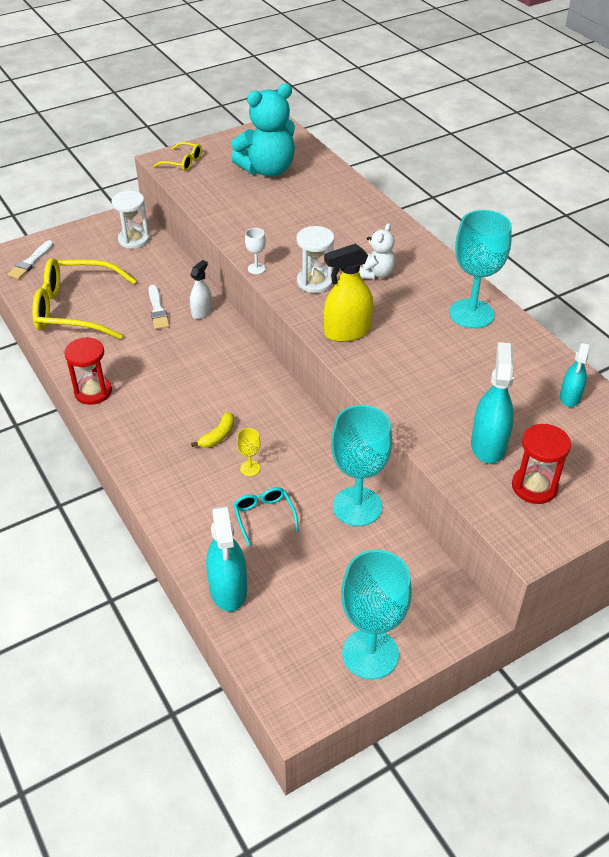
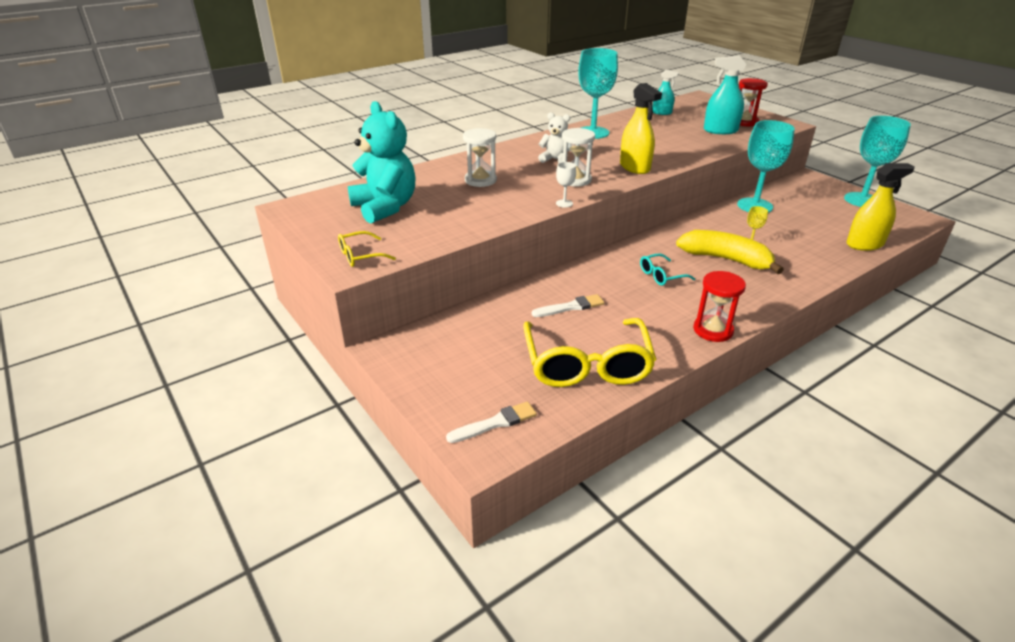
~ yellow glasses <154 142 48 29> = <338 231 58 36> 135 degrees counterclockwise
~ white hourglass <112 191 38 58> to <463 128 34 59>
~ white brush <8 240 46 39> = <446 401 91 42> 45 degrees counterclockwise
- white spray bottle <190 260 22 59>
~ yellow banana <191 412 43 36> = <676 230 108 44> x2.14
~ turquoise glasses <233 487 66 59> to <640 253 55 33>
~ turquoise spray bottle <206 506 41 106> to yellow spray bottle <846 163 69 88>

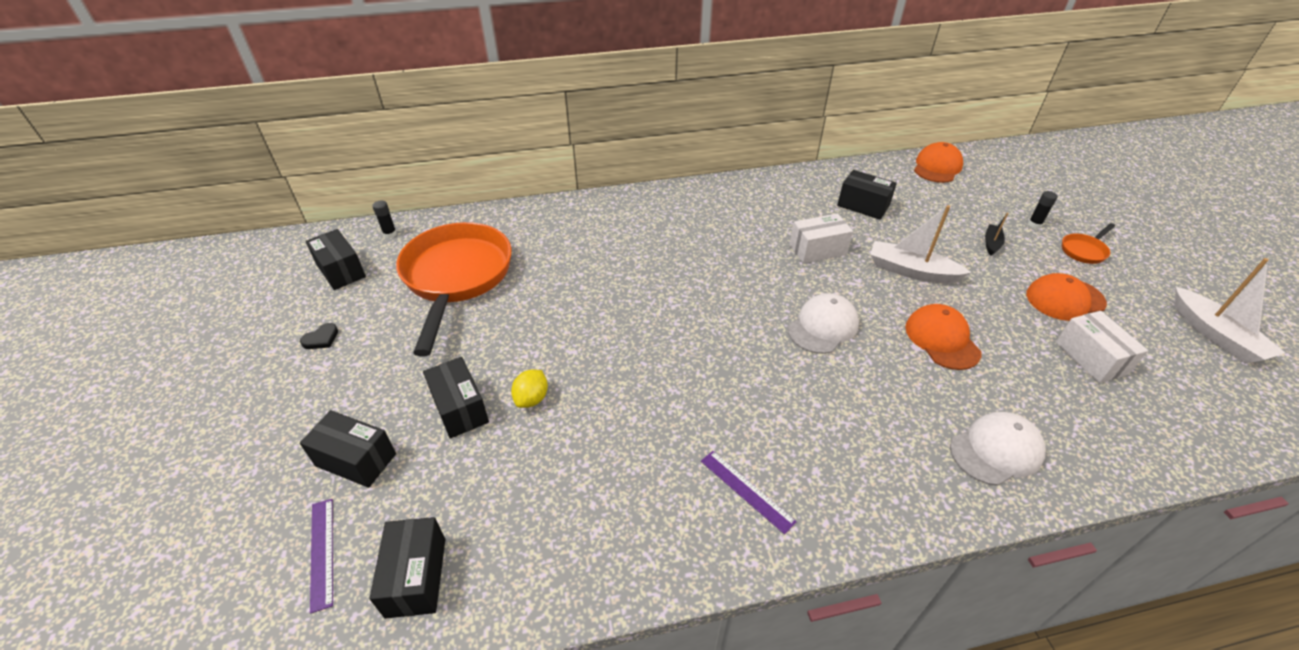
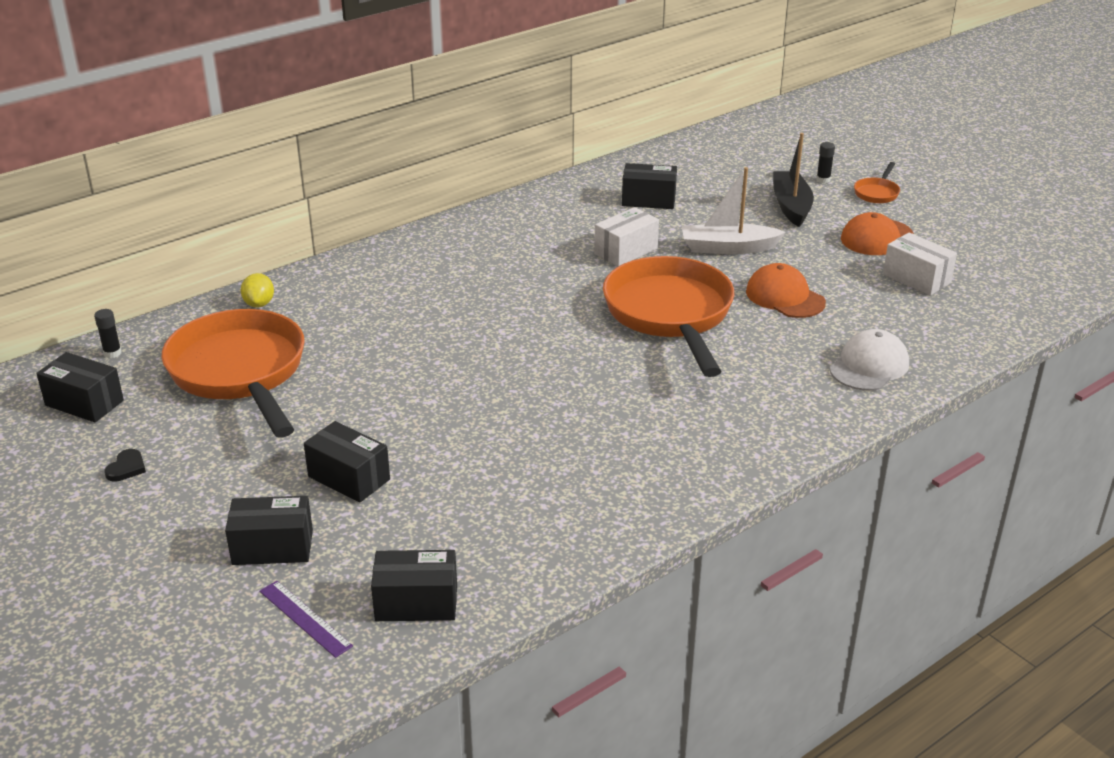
- orange cap <914 142 49 41>
~ black boat <985 212 23 43> = <773 133 41 94> x1.91
- white boat <1174 258 111 106>
~ white cap <788 293 71 61> to orange pan <603 256 131 121>
~ yellow lemon <511 370 37 38> to <241 273 33 35>
- purple ruler <701 451 96 84>
~ black box <369 517 76 102> = <371 550 86 71> 60 degrees counterclockwise

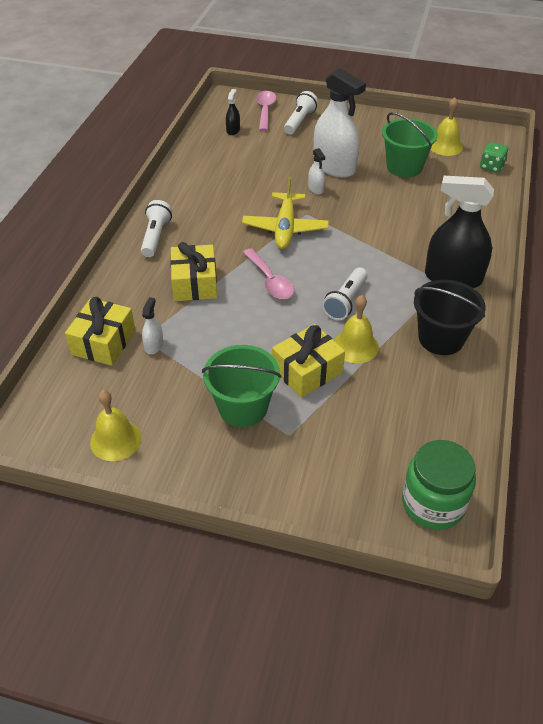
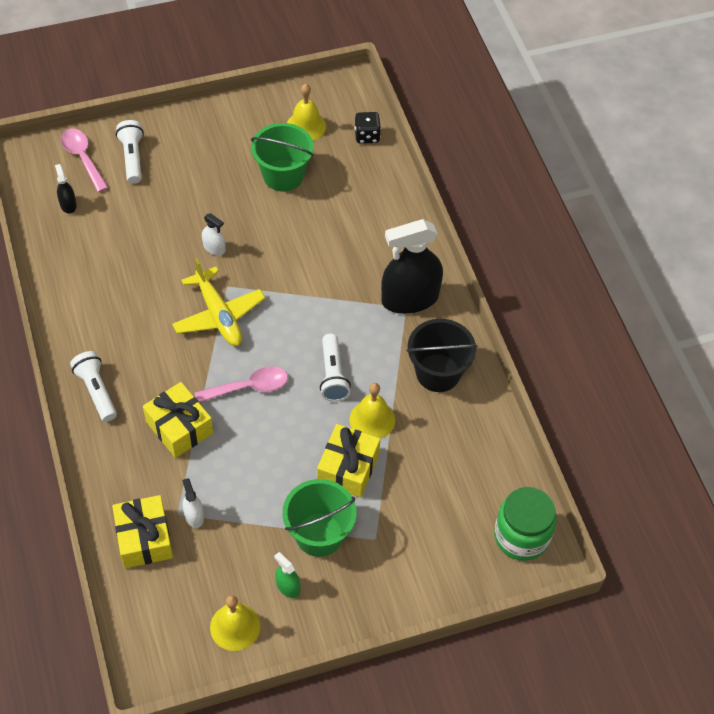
- white spray bottle <313 68 53 110>
~ green dice <480 142 29 31> to black dice <354 112 27 32>
~ pink spoon <243 248 51 51> = <195 366 93 37> 45 degrees counterclockwise
+ green spray bottle <274 552 27 46>

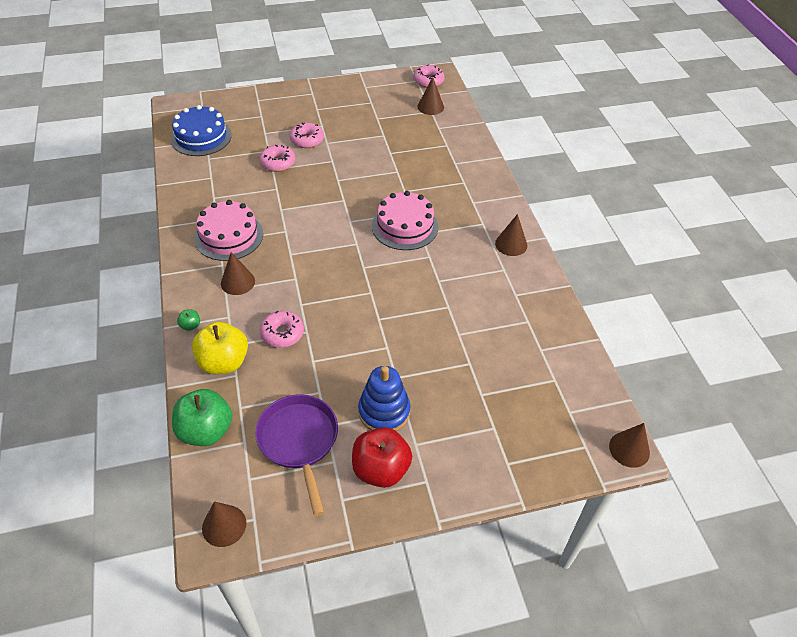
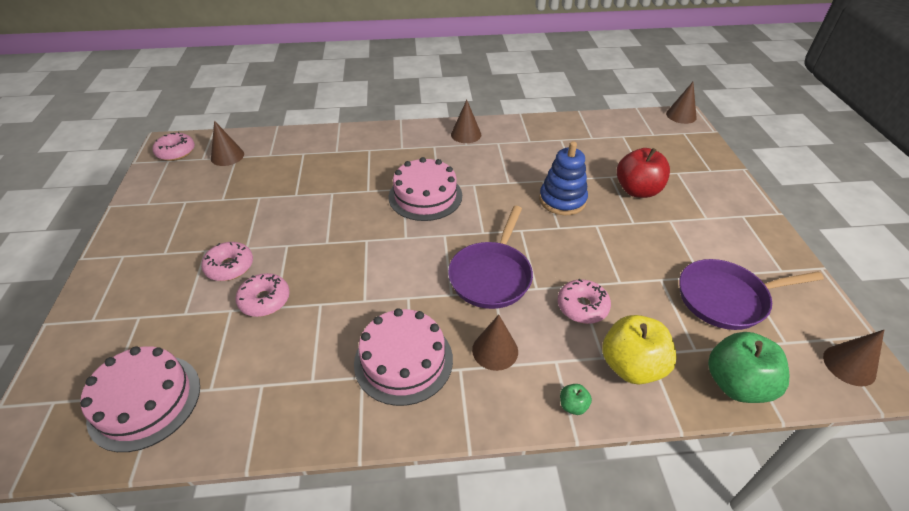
~ blue cake <171 105 61 51> to pink cake <80 346 120 106>
~ blue stacking toy <358 366 53 65> to <539 141 49 74>
~ red apple <352 427 60 61> to <617 148 53 50>
+ purple pan <448 206 85 103>

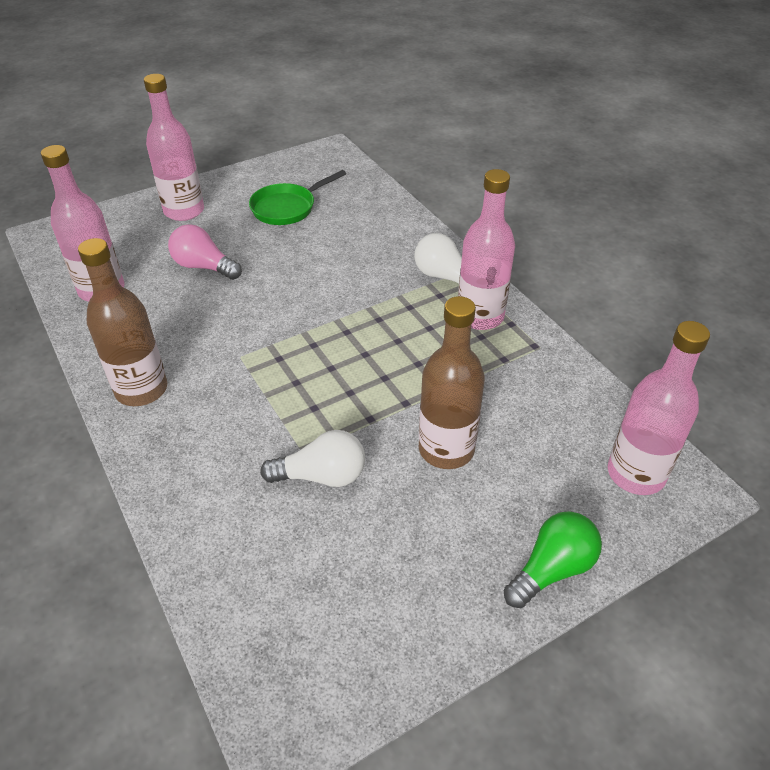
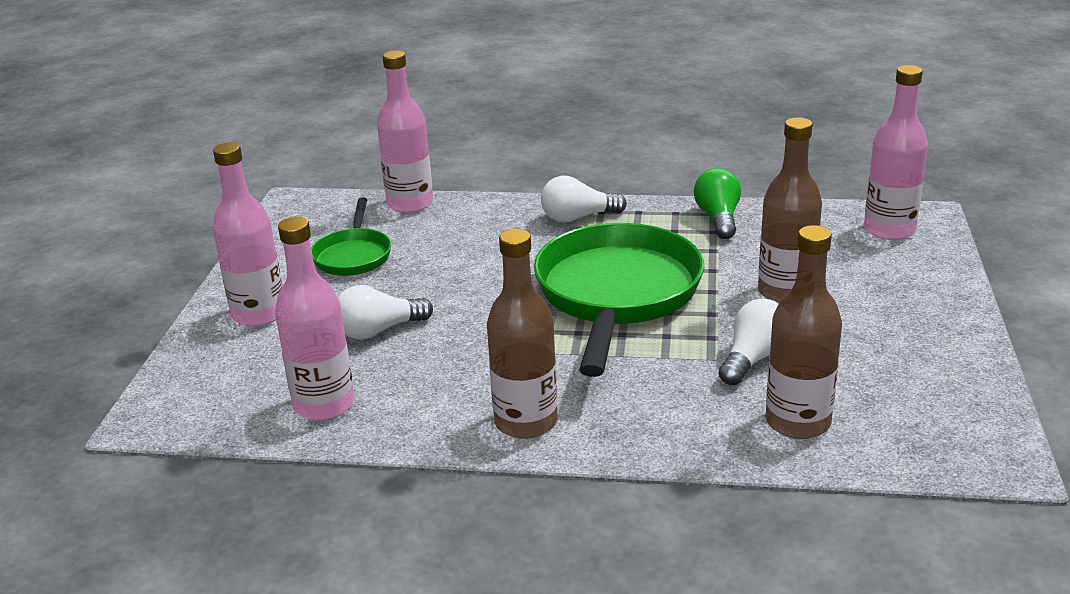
~ pink bottle <458 169 57 161> to <377 50 56 163>
~ pink light bulb <168 224 74 56> to white light bulb <338 285 95 54>
~ green light bulb <503 511 99 97> to <694 168 47 71>
+ green pan <534 223 170 154>
+ brown bottle <766 225 76 214>

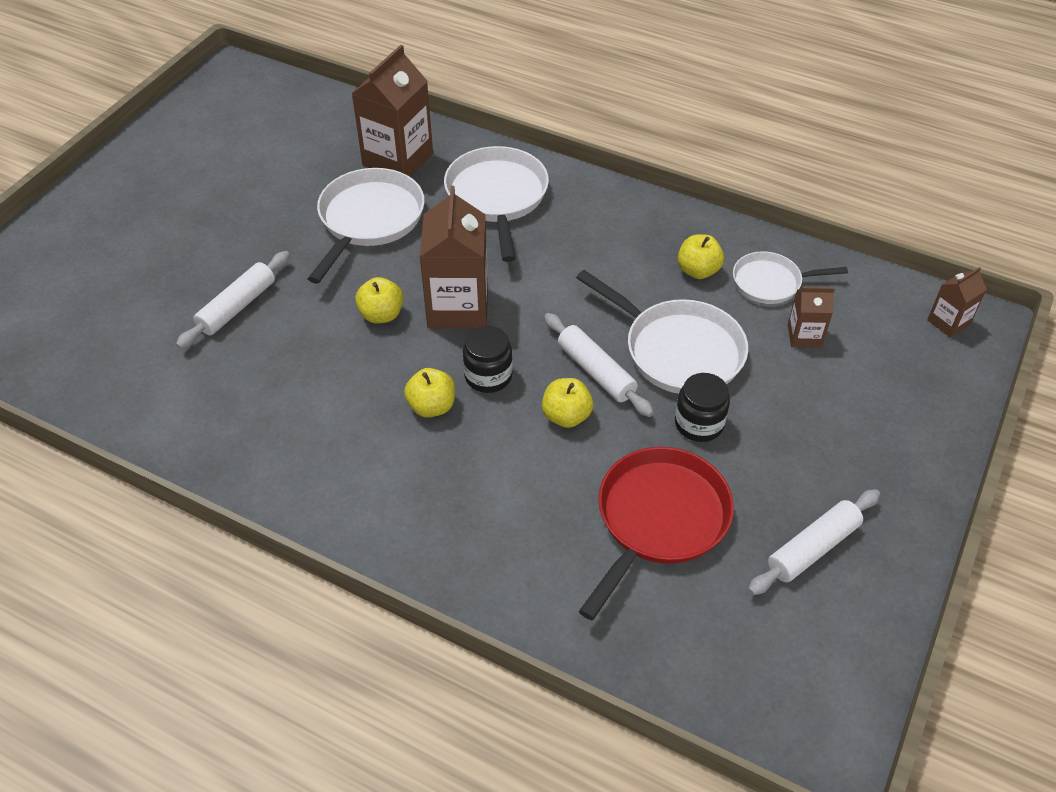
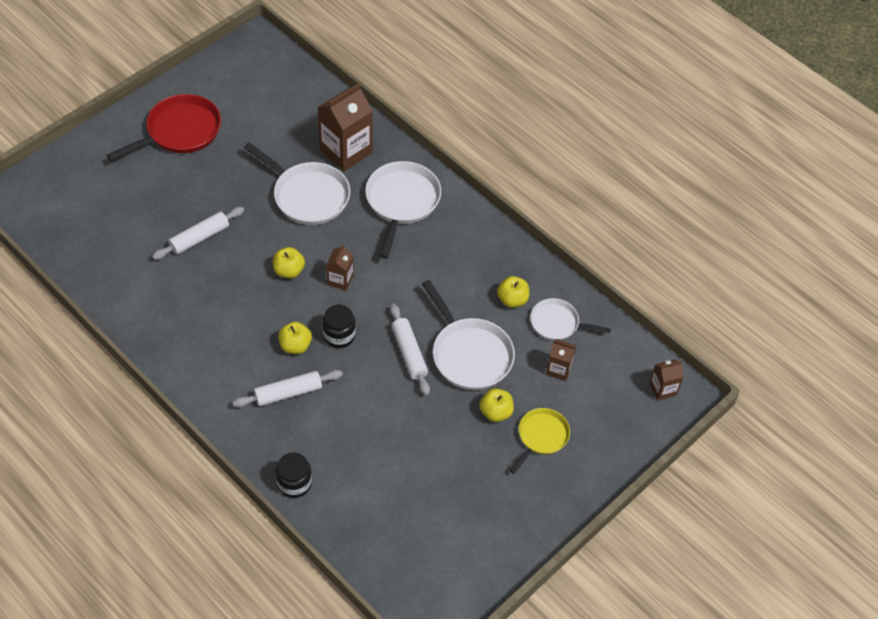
~ white pan <308 168 117 116> = <244 142 106 83> 90 degrees clockwise
~ brown carton <420 186 68 142> = <326 245 28 46> x0.51
~ black jar <675 373 55 69> to <276 452 36 46>
~ yellow apple <542 378 51 50> to <479 388 35 34>
~ red pan <579 447 155 173> to <107 94 114 67>
~ white rolling pin <748 489 132 106> to <232 370 111 37>
+ yellow pan <510 408 60 66>

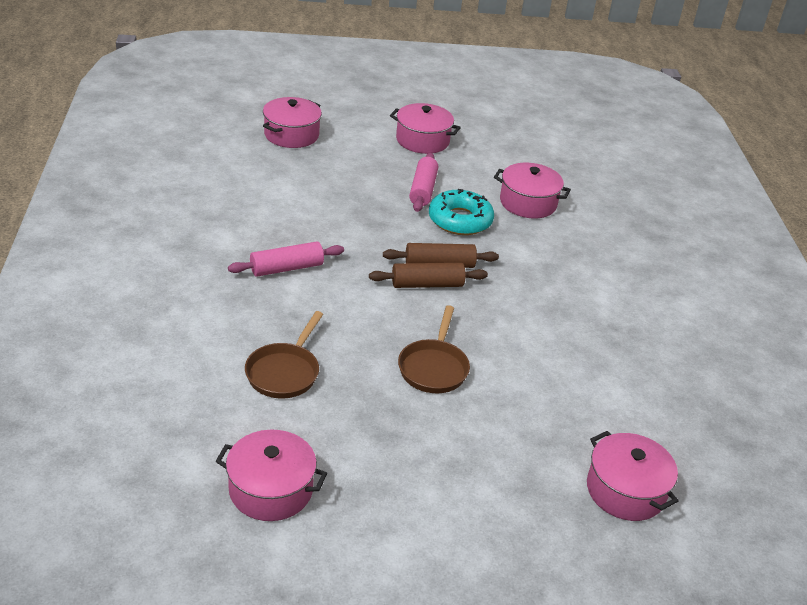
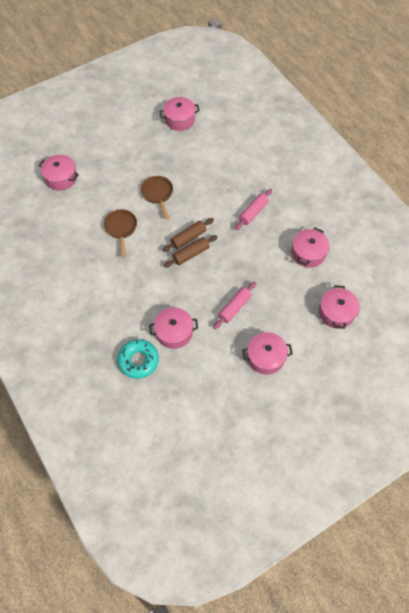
~ pink rolling pin <409 153 29 59> = <213 282 43 47> 60 degrees clockwise
~ turquoise donut <429 189 65 46> to <117 339 42 40>
~ brown pan <245 311 78 87> to <104 209 33 48>
+ pink pot <292 228 38 40>

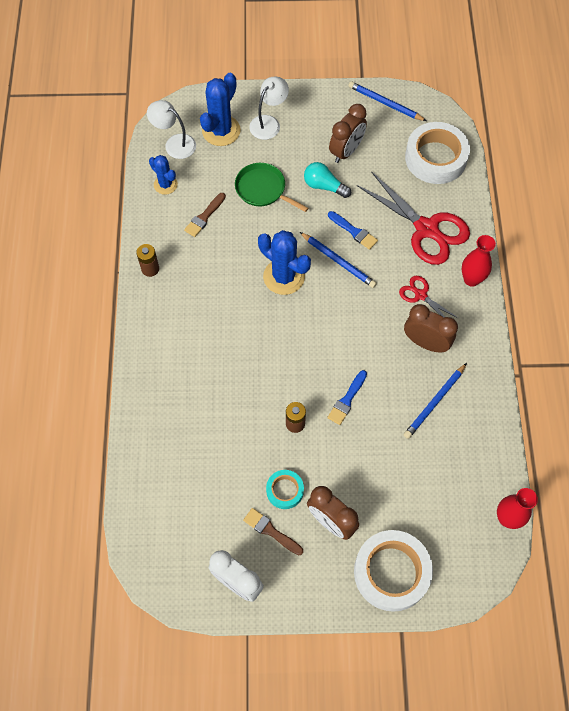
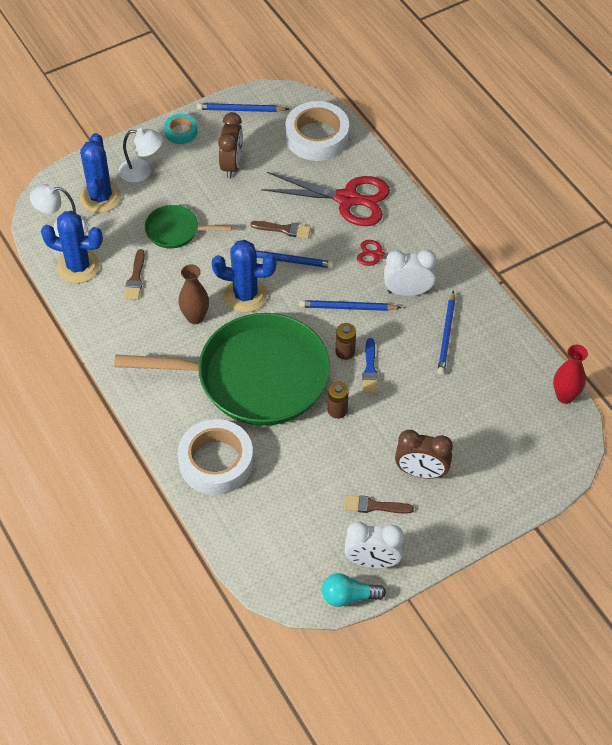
~ white lamp <249 77 40 63> = <119 128 44 55> 90 degrees clockwise
~ blue cactus <149 155 29 40> = <41 211 62 72> x1.66
~ turquoise light bulb <304 162 47 36> to <322 573 64 34>
~ blue brush <328 211 50 39> to brown brush <250 221 61 17>
- red vase <461 235 35 52>
~ brown battery <136 244 23 33> to <336 323 20 37>
~ brown clock <404 304 54 49> to white clock <384 250 52 46>
~ turquoise tape <266 470 38 39> to <164 114 33 30>
~ white tape <354 530 79 82> to <178 419 75 76>
+ brown vase <178 264 31 60>
+ blue pencil <299 300 103 11>
+ green pan <114 313 216 113>

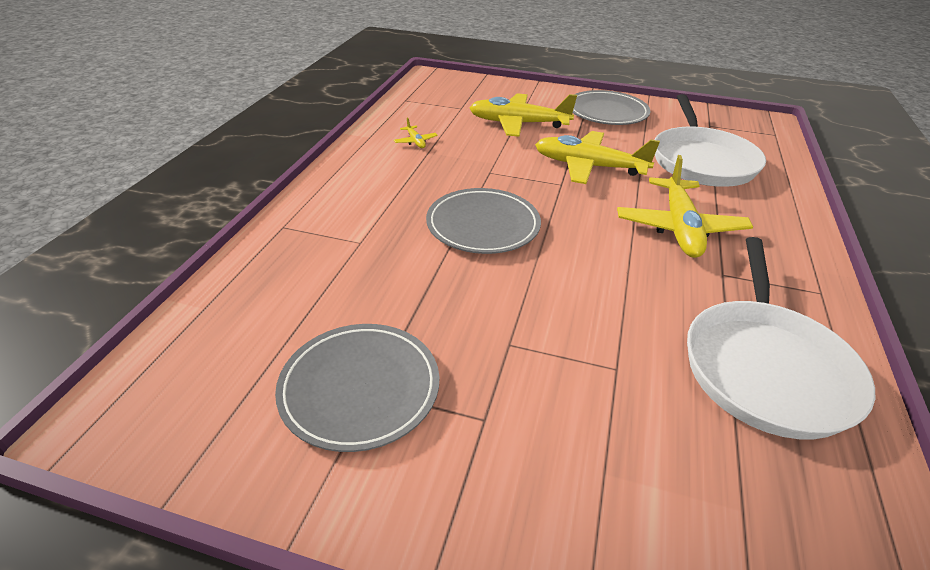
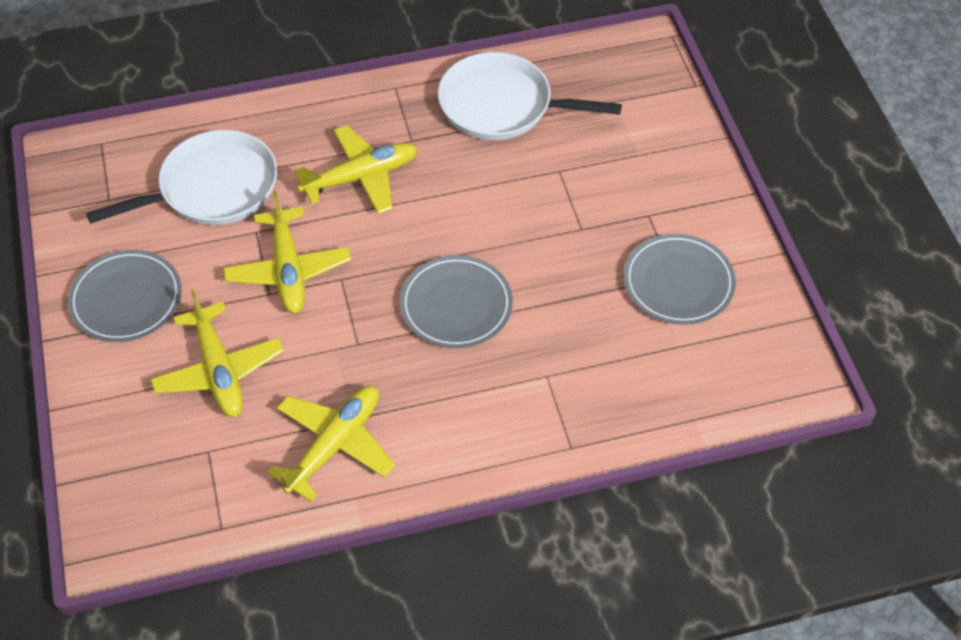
~ yellow plane <394 118 44 30> = <267 386 128 116> x2.34
~ white pan <687 237 188 202> = <438 52 184 88> 150 degrees counterclockwise

